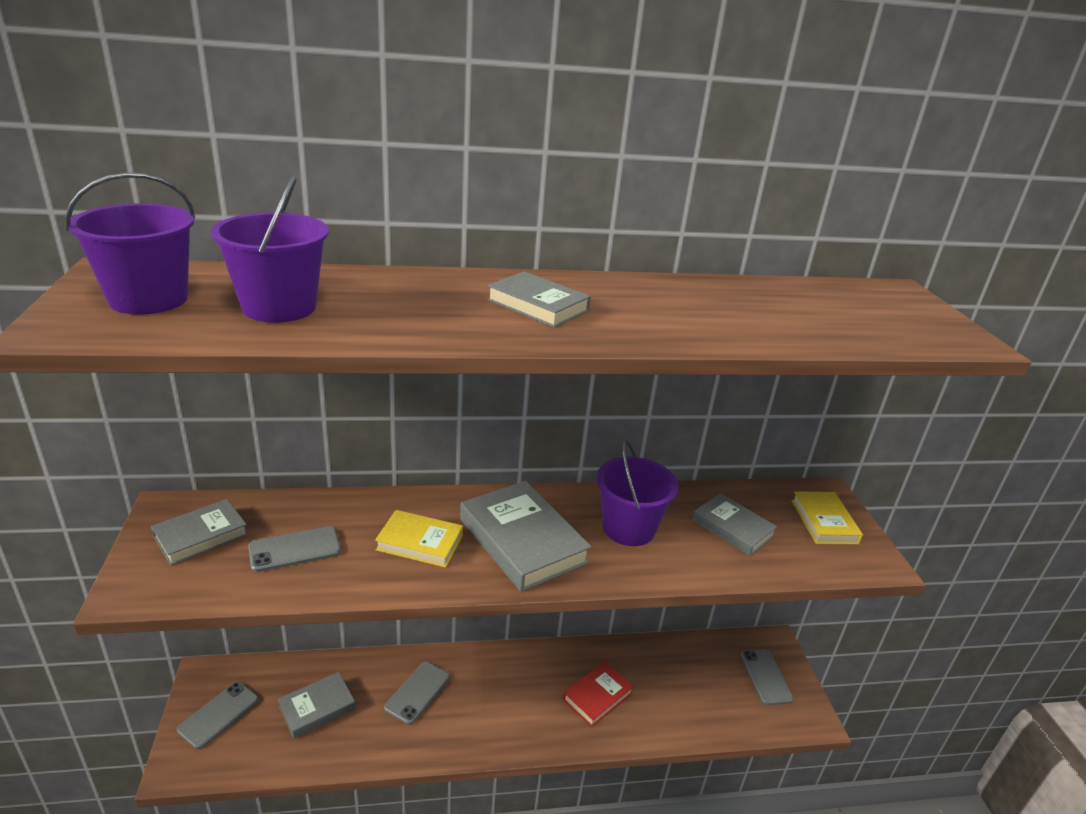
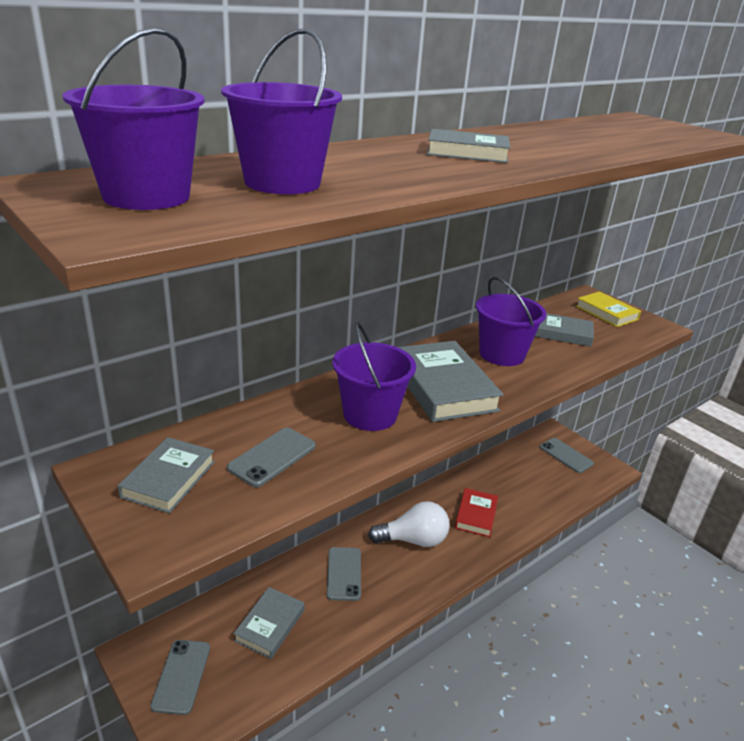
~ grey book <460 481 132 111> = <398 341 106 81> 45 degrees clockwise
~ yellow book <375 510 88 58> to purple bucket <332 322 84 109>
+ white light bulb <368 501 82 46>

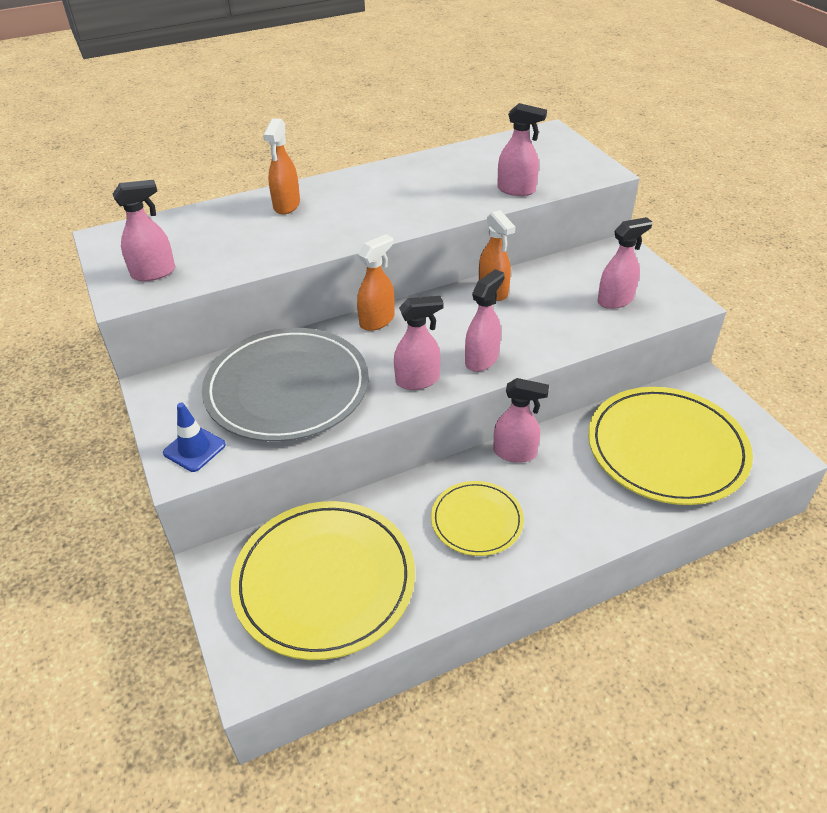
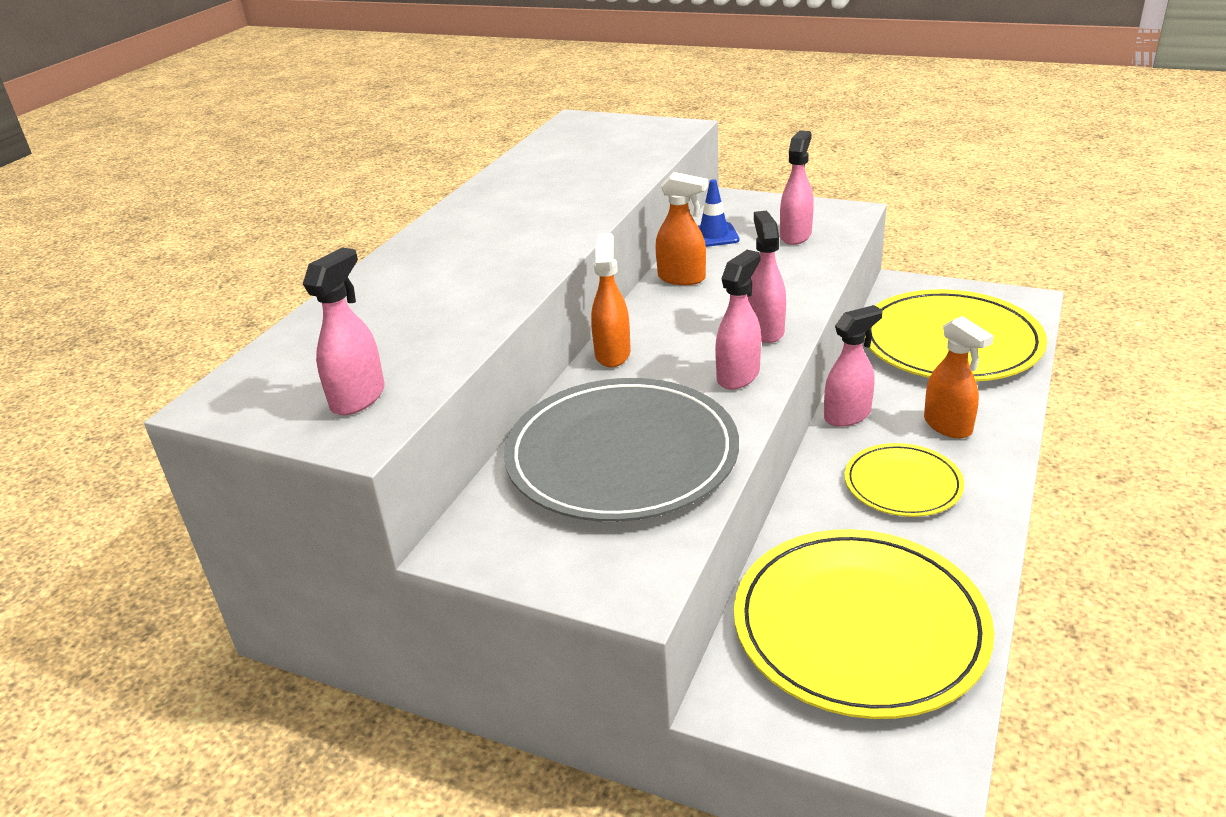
- pink spray bottle <497 103 50 93>
~ orange spray bottle <263 118 37 96> to <924 316 70 122>
~ blue traffic cone <163 402 63 70> to <698 179 42 68>

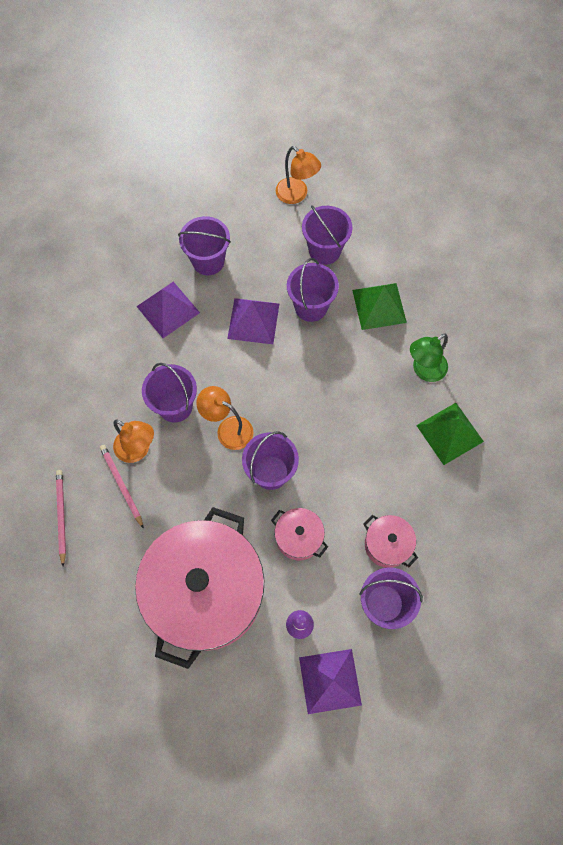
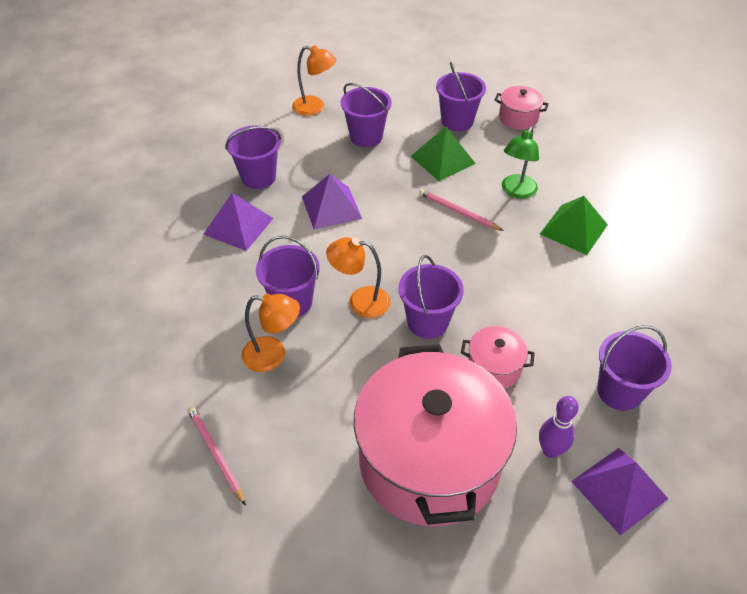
~ purple bucket <287 258 52 64> to <436 62 50 70>
~ pink pencil <100 445 44 84> to <419 189 85 42>
~ pink pot <363 515 55 53> to <494 86 55 44>

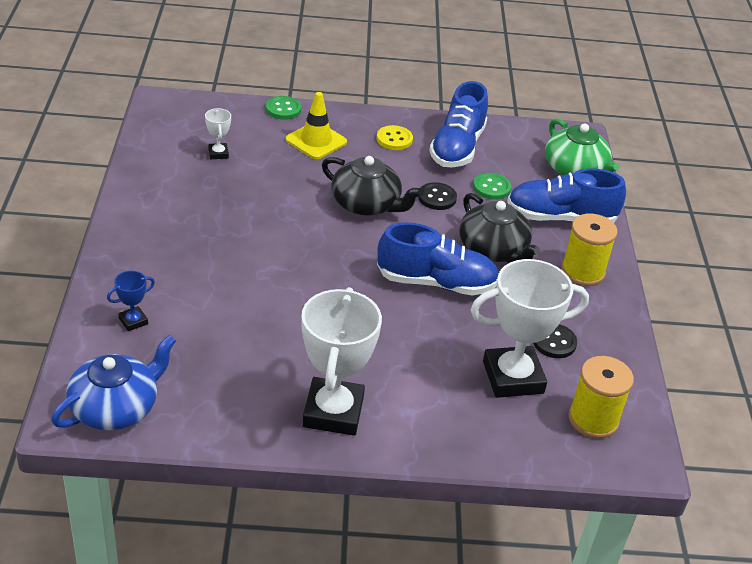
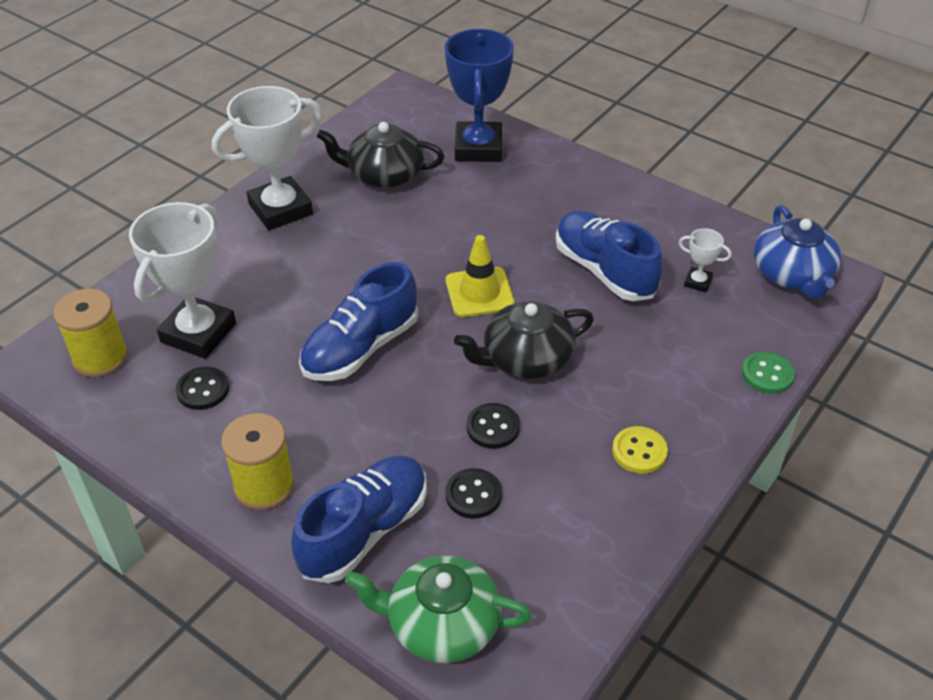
~ blue shoe <429 81 59 86> to <556 211 107 90>
~ yellow traffic cone <286 92 61 67> to <446 235 69 82>
~ green button <473 173 38 27> to black button <445 468 57 51>
~ black teapot <459 193 81 70> to <317 122 128 66>
~ blue trophy <107 271 48 60> = <445 29 69 133> x2.29
~ white trophy <302 287 80 149> = <212 86 110 144> 75 degrees counterclockwise
~ blue teapot <51 335 125 96> to <754 205 87 94>

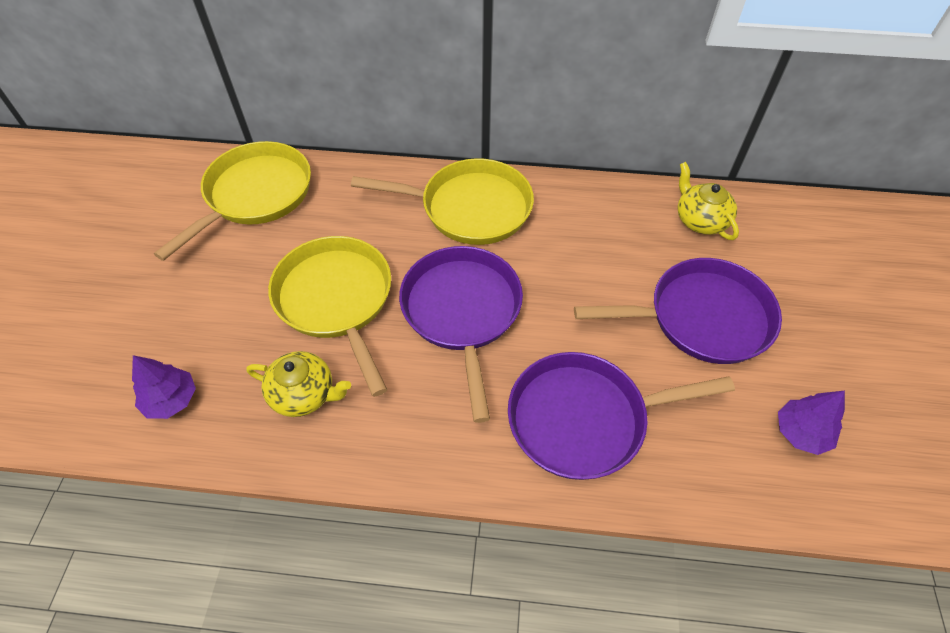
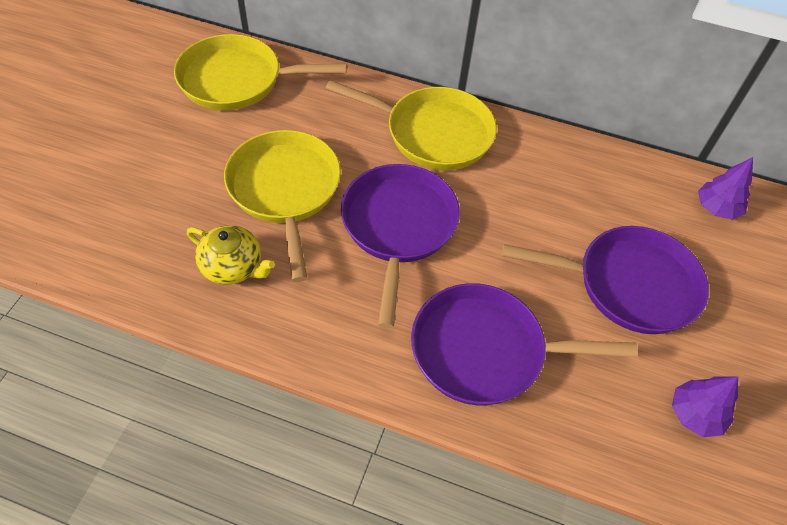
~ yellow pan <154 141 157 120> = <174 34 173 76> 135 degrees counterclockwise
- yellow teapot <677 162 62 78>
~ purple tree <132 355 64 64> to <698 157 55 63>

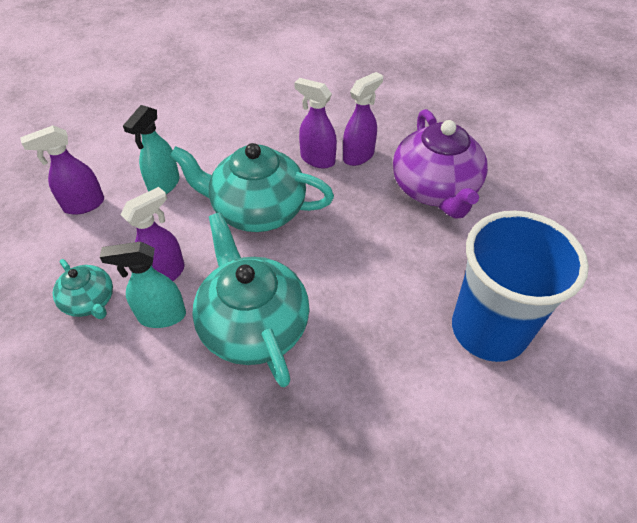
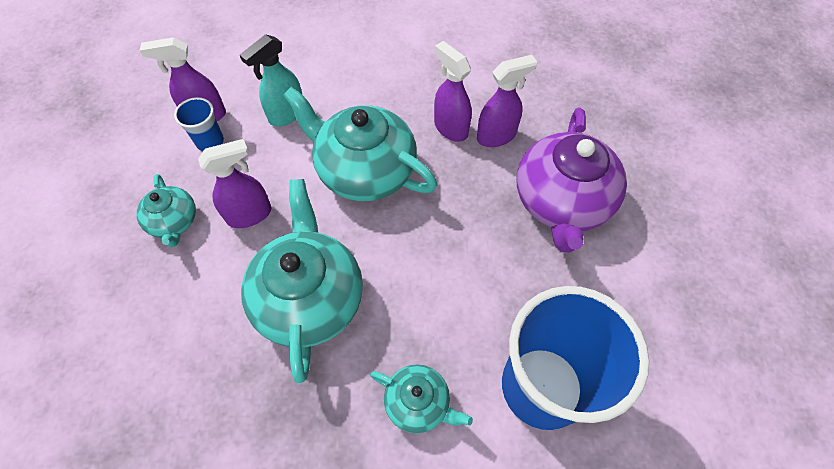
- turquoise spray bottle <100 241 86 87>
+ blue cup <174 97 50 54>
+ turquoise teapot <370 364 103 69>

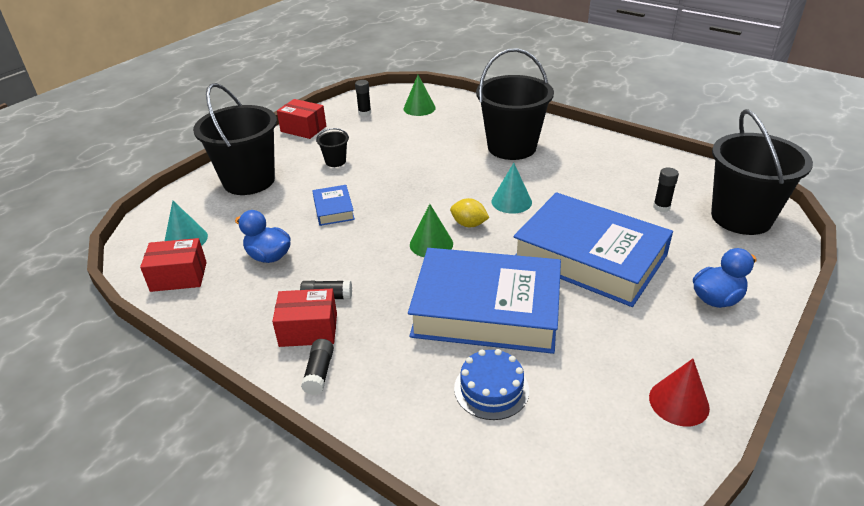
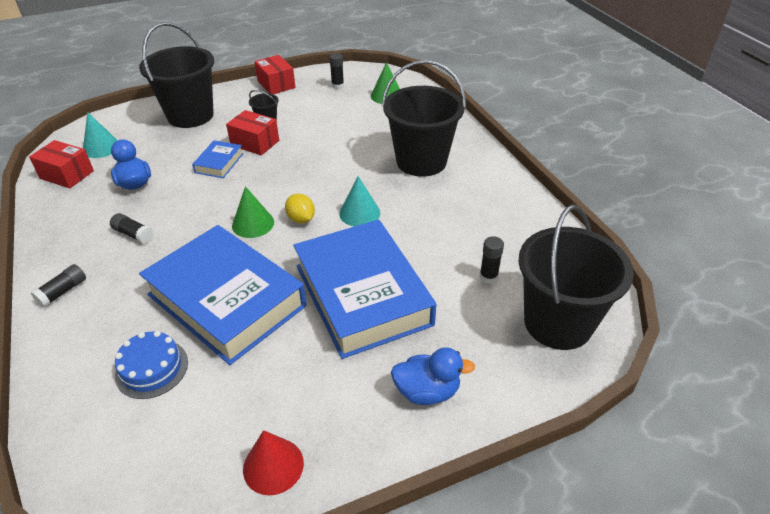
~ red box <272 289 65 58> to <226 110 53 46>

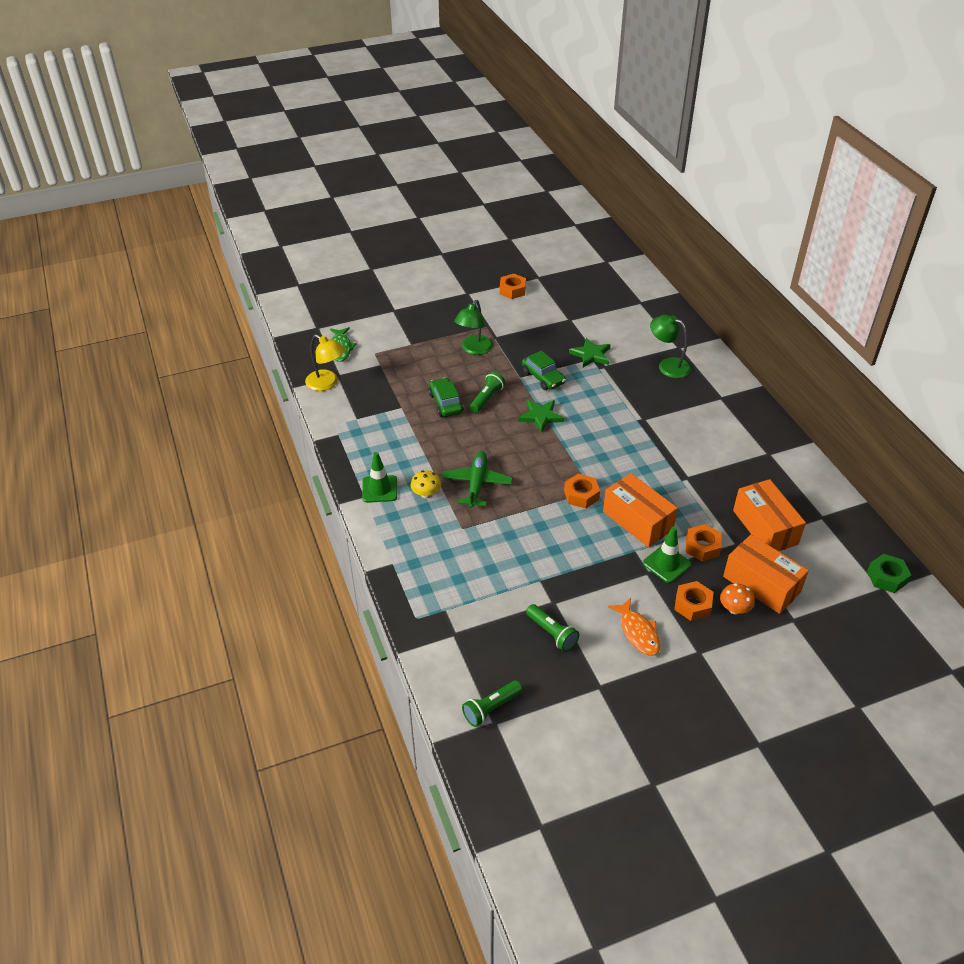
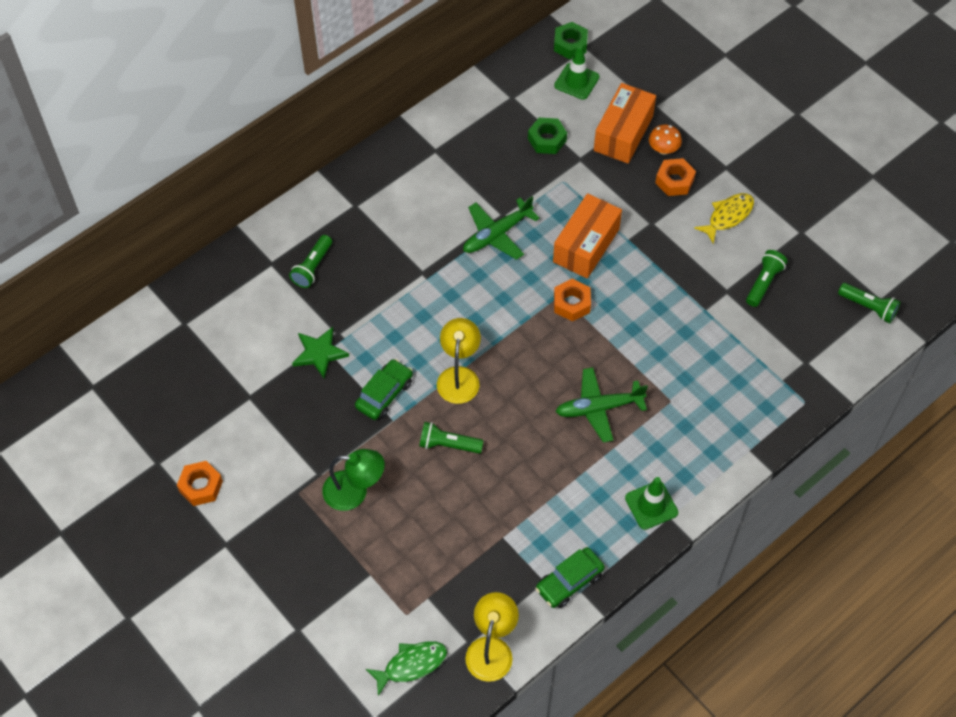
~ green lamp <650 315 41 63> to green flashlight <289 235 43 53>
~ green car <429 377 34 40> to <536 547 69 61>
~ green star <518 400 46 33> to yellow lamp <437 318 44 86>
- yellow mushroom <411 470 30 29>
~ orange box <733 479 73 72> to green nut <528 118 39 36>
- orange nut <686 524 36 37>
~ green traffic cone <643 527 48 56> to <554 45 46 55>
~ orange fish <608 598 52 58> to yellow fish <694 193 60 51>
+ green plane <463 196 77 64>

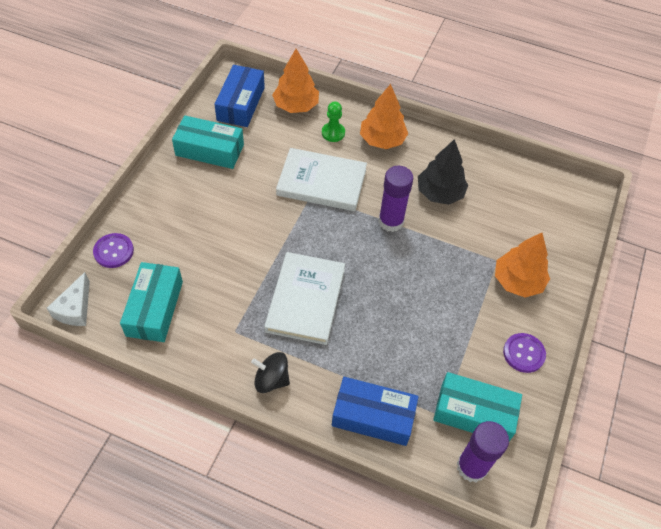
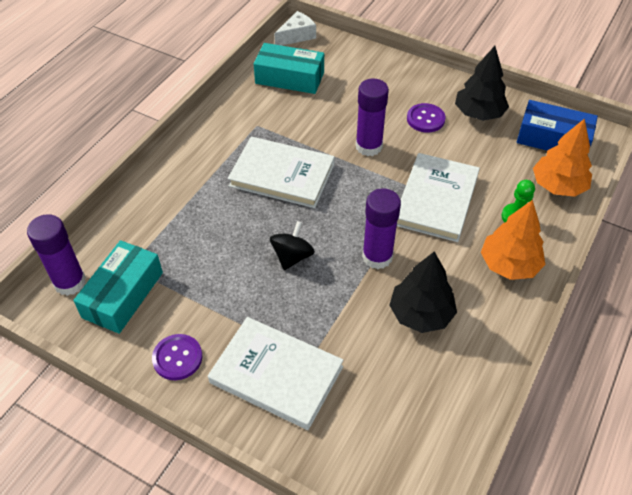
~ turquoise box <172 116 72 53> to black tree <455 46 54 75>
~ purple button <93 233 41 35> to <407 103 39 30>
~ orange tree <495 233 55 65> to white book <208 317 136 113>
~ white cheese <47 272 43 54> = <274 11 42 35> 120 degrees clockwise
~ black spinning top <251 352 39 41> to <270 221 45 49>
- blue box <332 377 87 69>
+ purple glue stick <356 78 33 78>

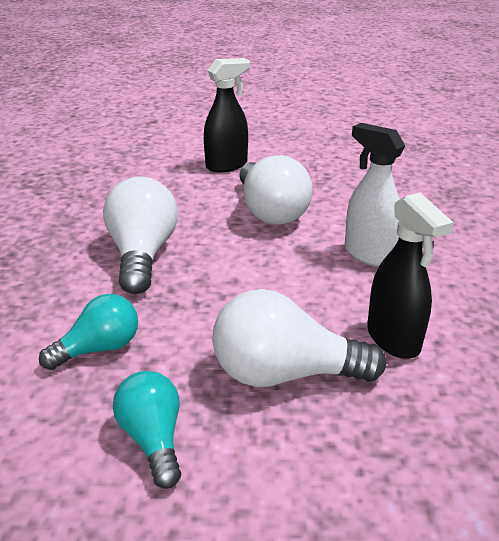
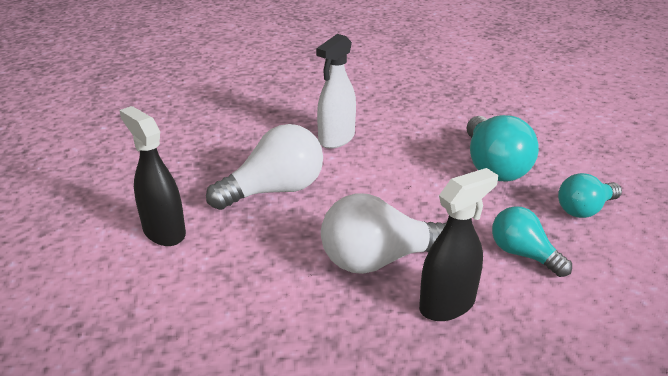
~ black spray bottle <367 193 87 166> to <419 168 79 153>
~ white light bulb <212 289 174 98> to turquoise light bulb <466 115 73 67>

